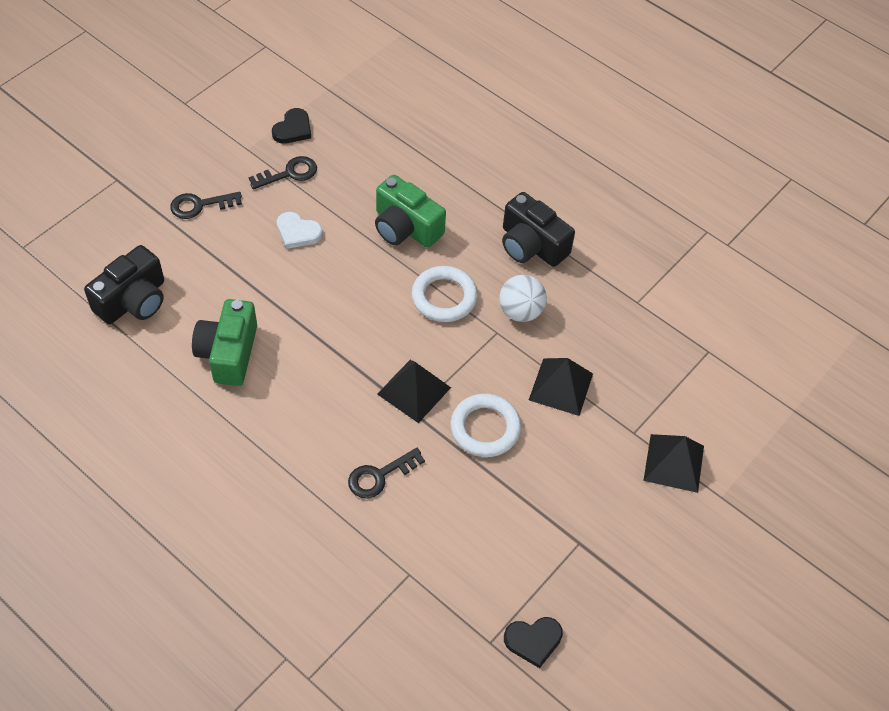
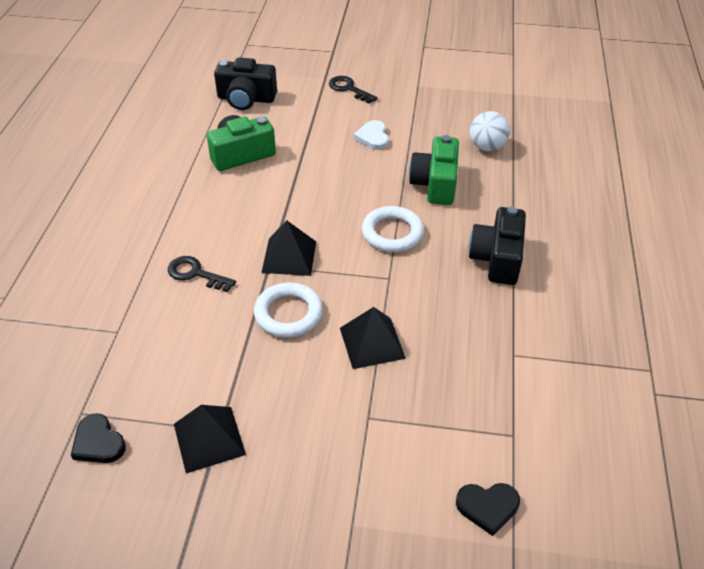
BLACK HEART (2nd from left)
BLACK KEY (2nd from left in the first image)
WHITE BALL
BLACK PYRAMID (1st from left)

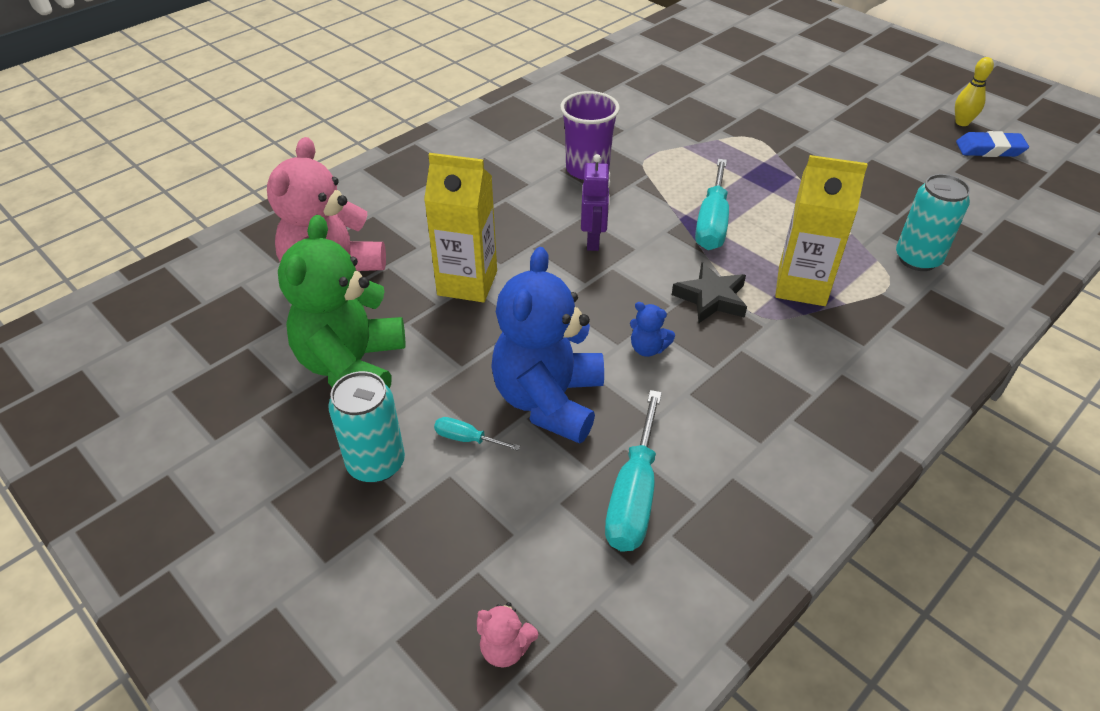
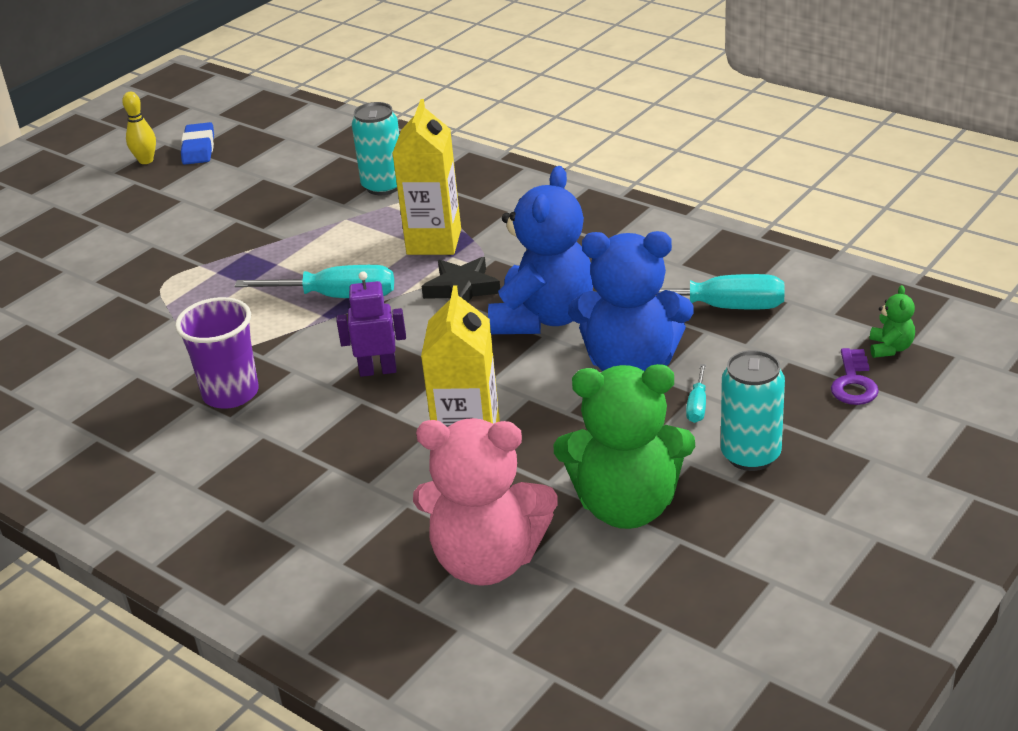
BLUE TEDDY BEAR (1st from left)
GREEN TEDDY BEAR (2nd from left)
PURPLE KEY

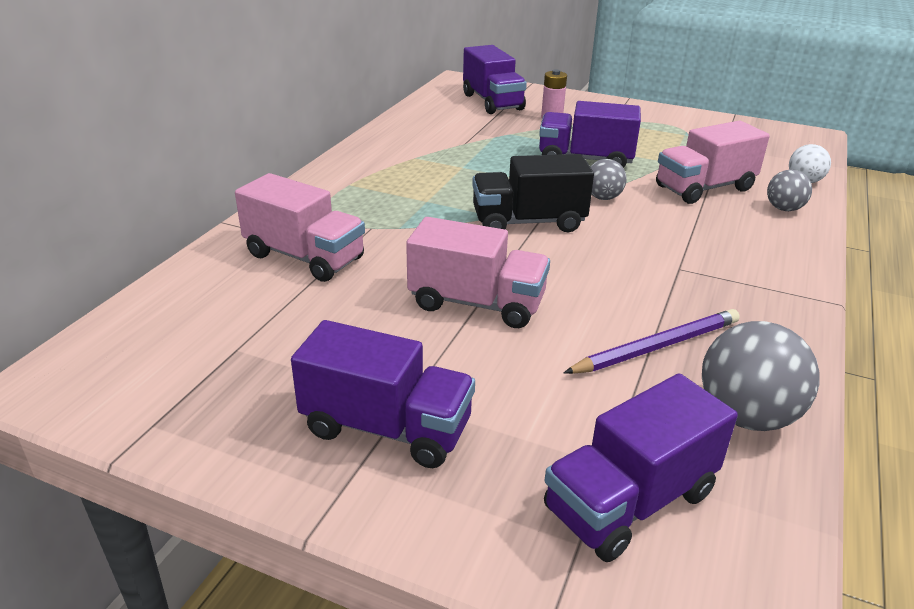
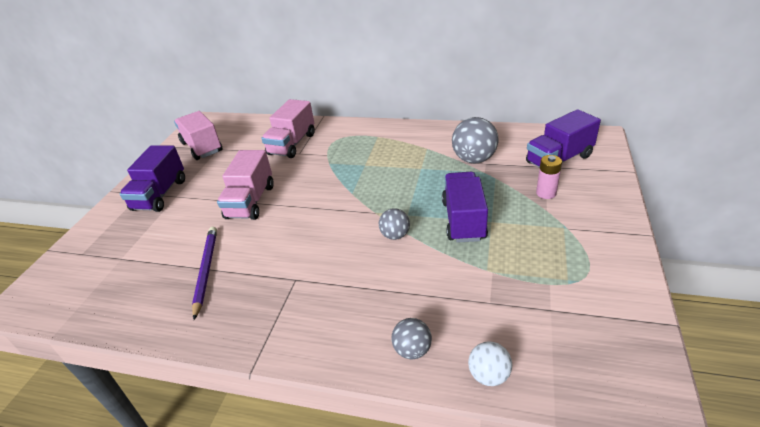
PINK TRUCK (1st from left)
BLACK TRUCK
PURPLE PENCIL
GREY BALL (3rd from left)
PURPLE TRUCK (4th from left in the first image)

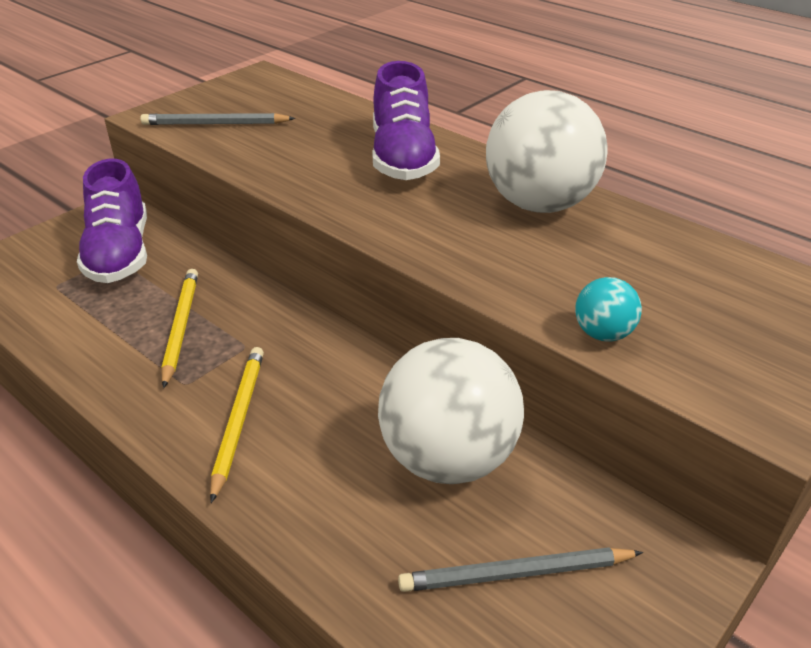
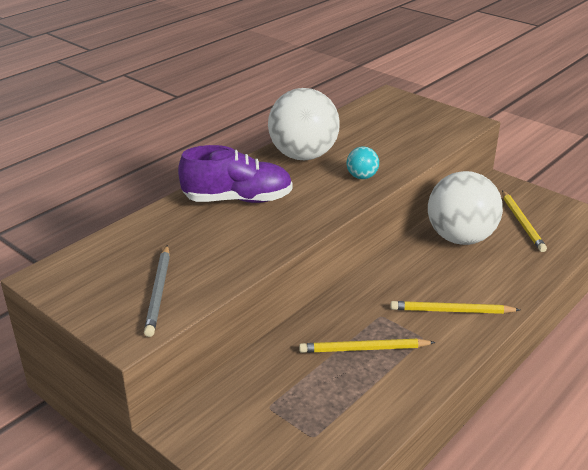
PURPLE SHOE (1st from left in the first image)
TURQUOISE BALL
YELLOW PENCIL (3rd from left)

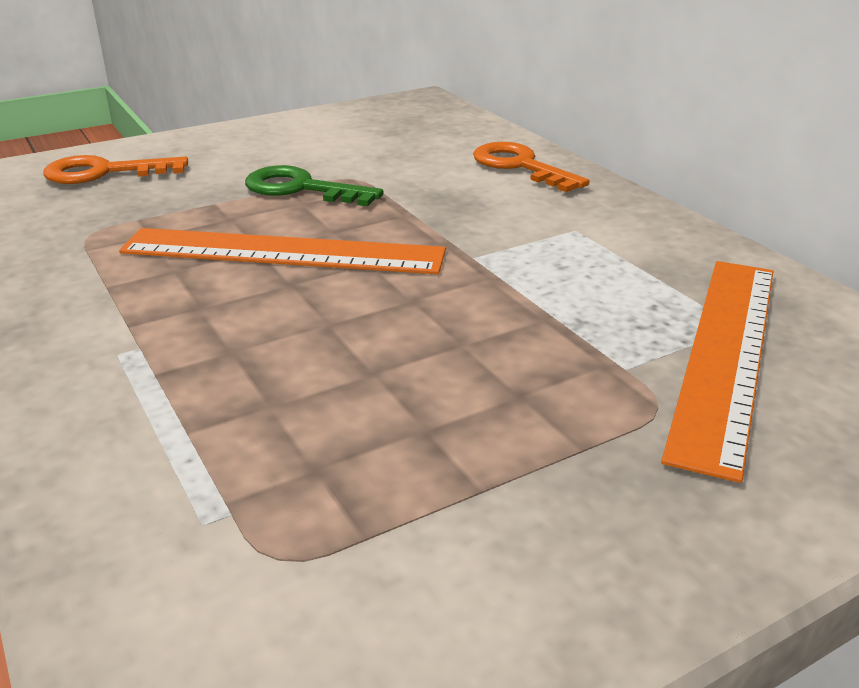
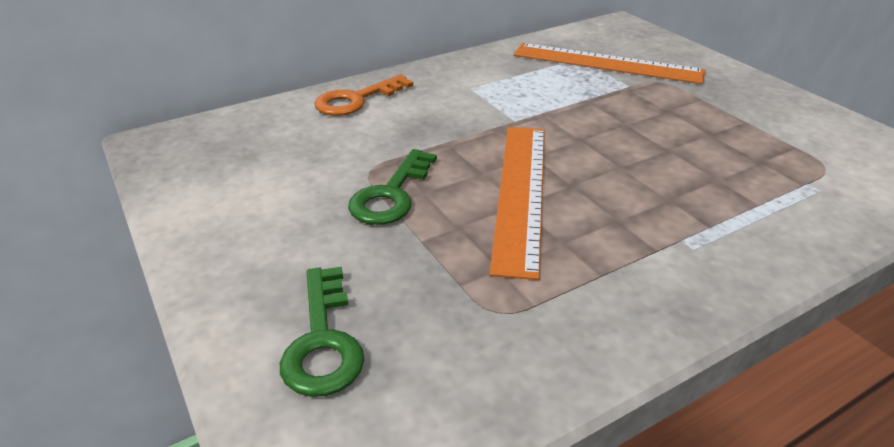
GREEN KEY (1st from left)

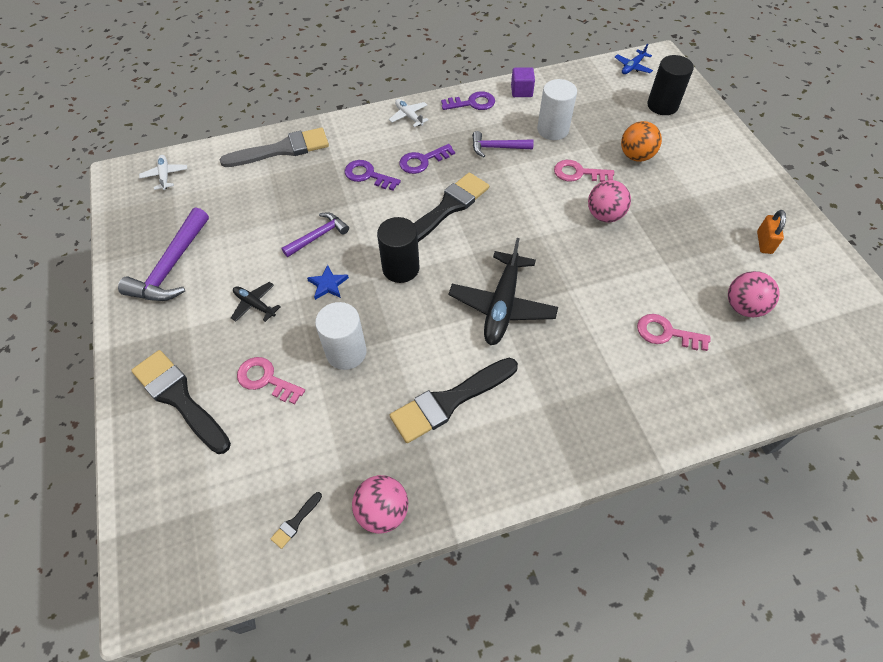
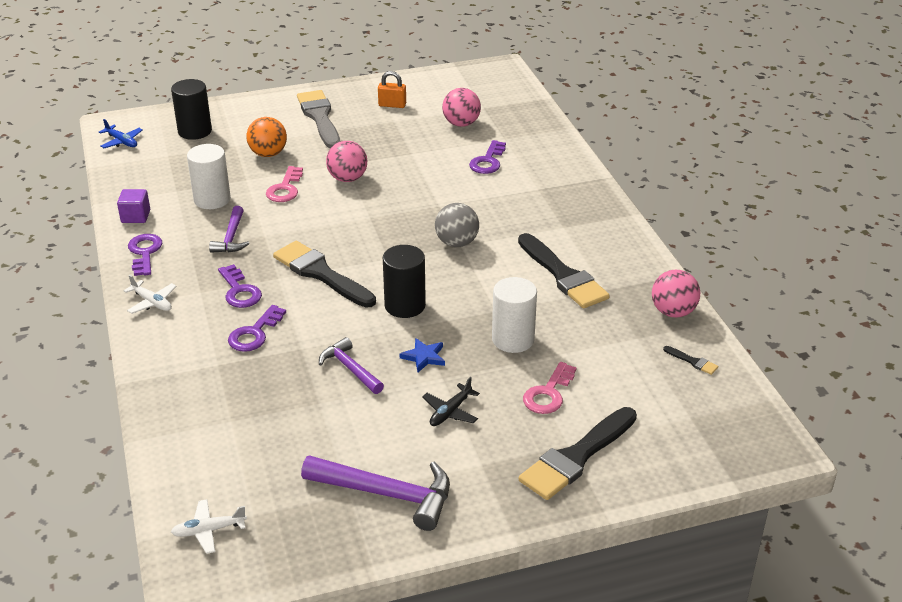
WHITE PLANE (1st from left)
GREY BRUSH
GREY BALL
PURPLE KEY (4th from left)

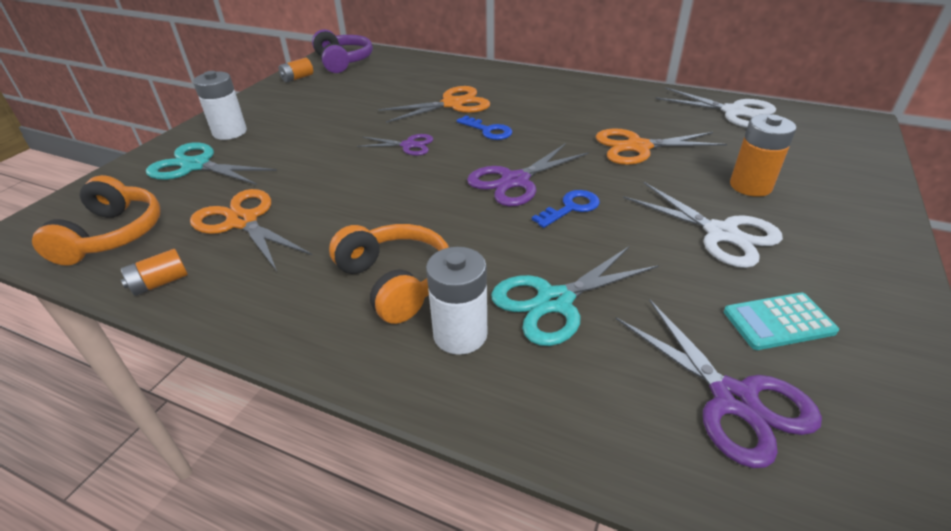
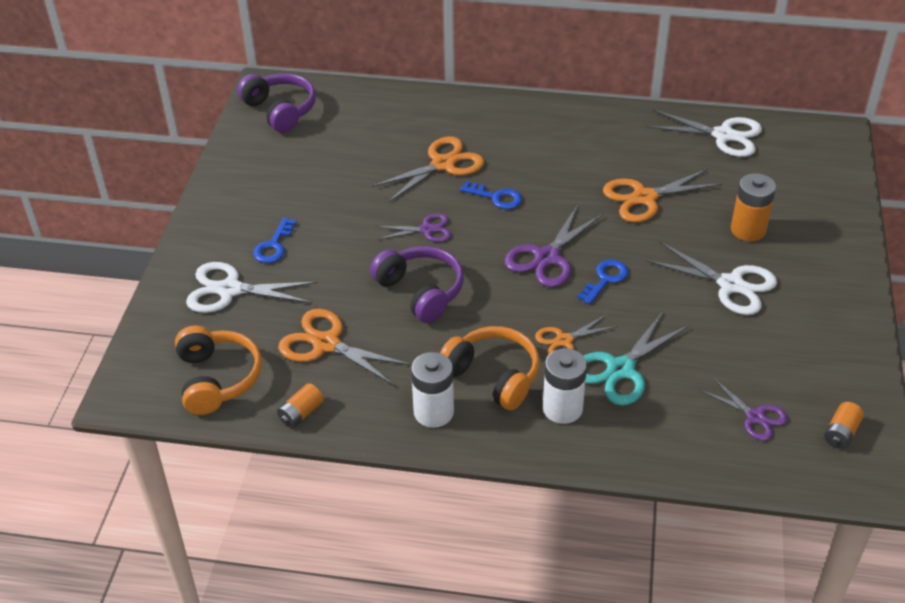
ORANGE BATTERY (3rd from left)
WHITE BATTERY (1st from left)
WHITE SCISSORS (1st from left)
TURQUOISE CALCULATOR
PURPLE SCISSORS (3rd from left)
BLUE KEY (1st from left)
PURPLE HEADPHONES (2nd from left)
ORANGE SCISSORS (3rd from left)

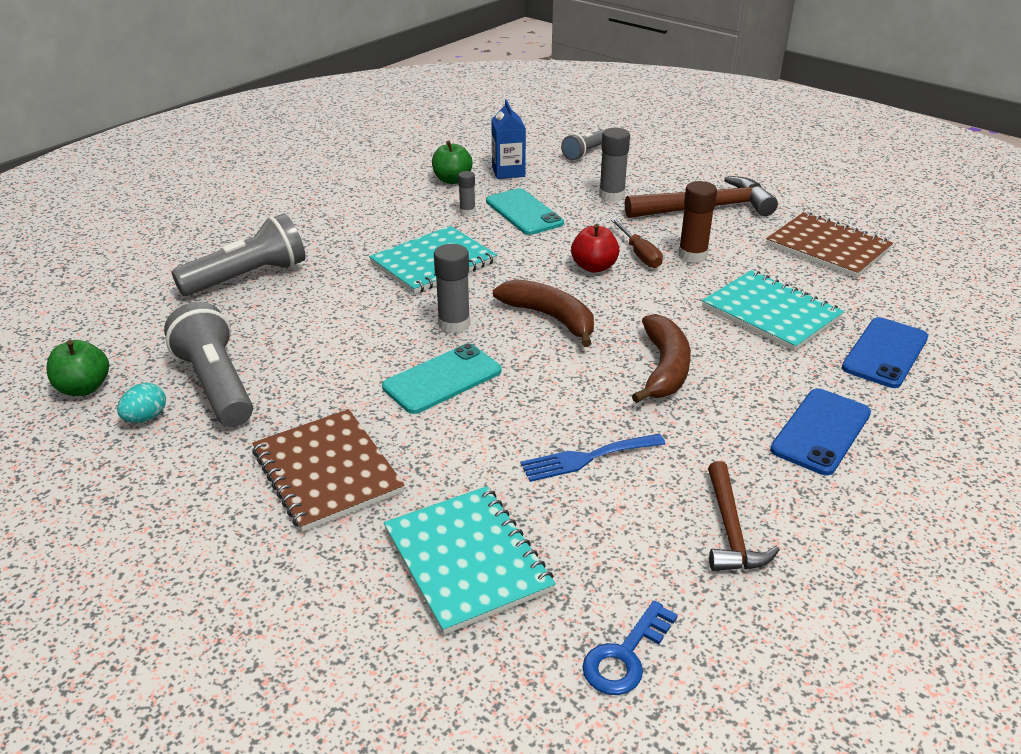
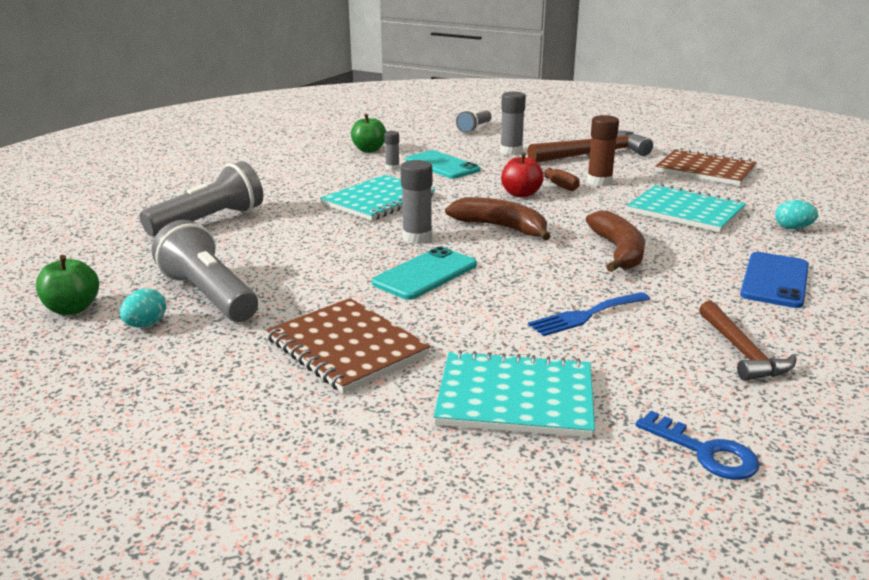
BLUE CARTON
TURQUOISE EGG (2nd from left)
TURQUOISE NOTEBOOK (2nd from left)
BLUE KEY

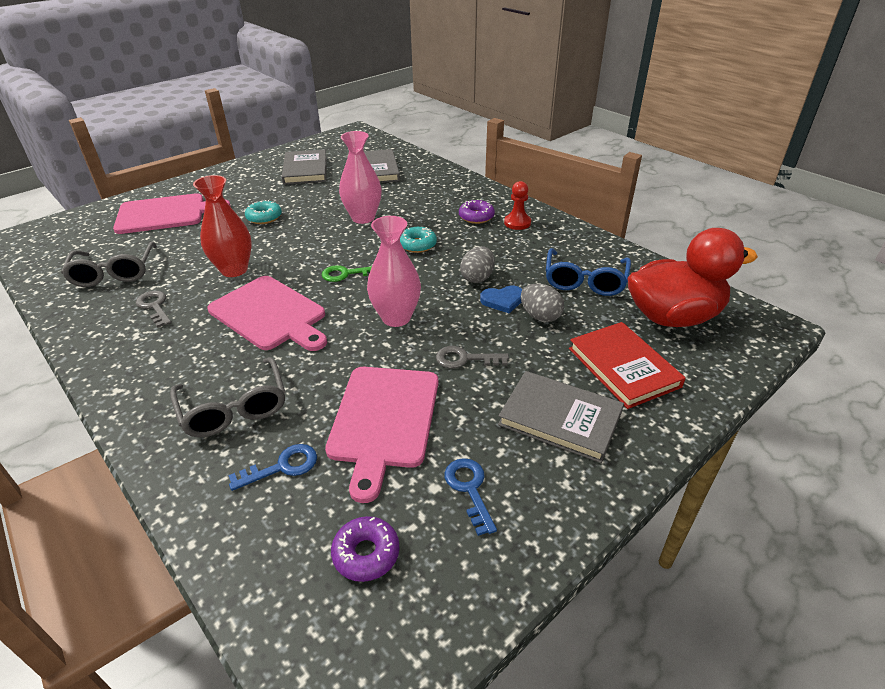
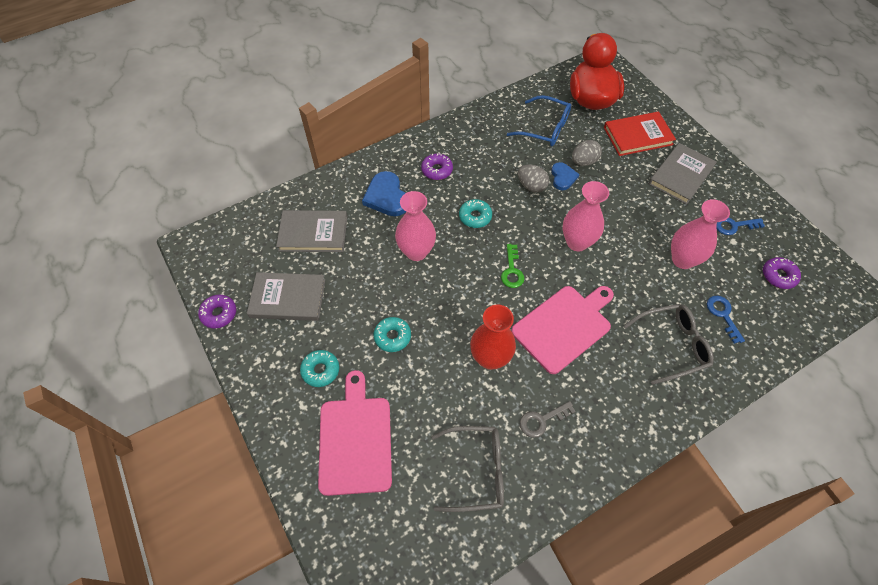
RED PAWN
GREY KEY (2nd from left in the first image)
PINK VASE (3rd from left)
BLUE HEART (1st from left)
PURPLE DONUT (1st from left)
TURQUOISE DONUT (1st from left)

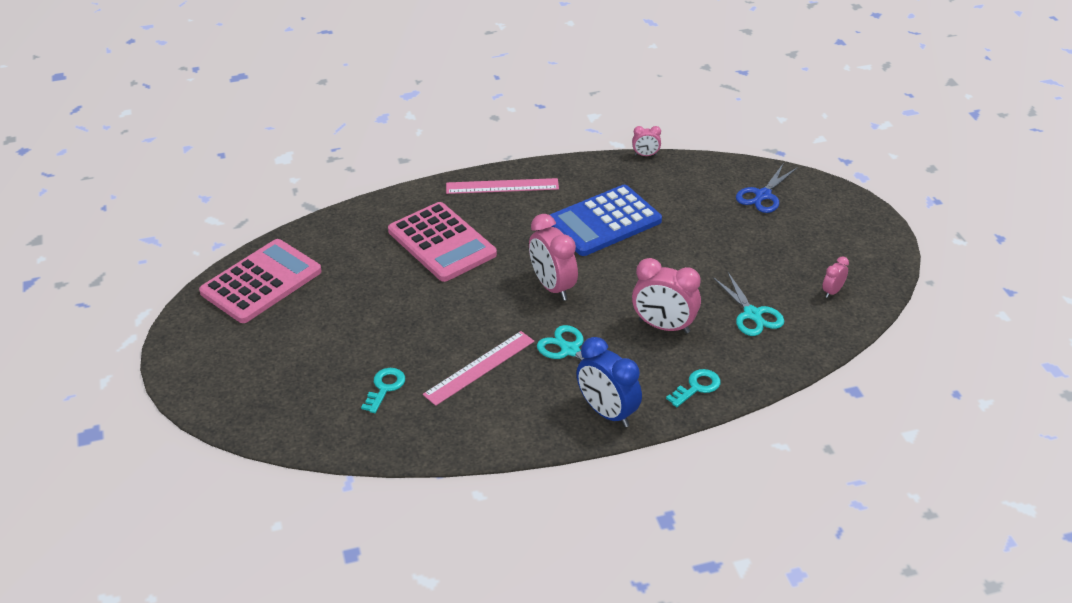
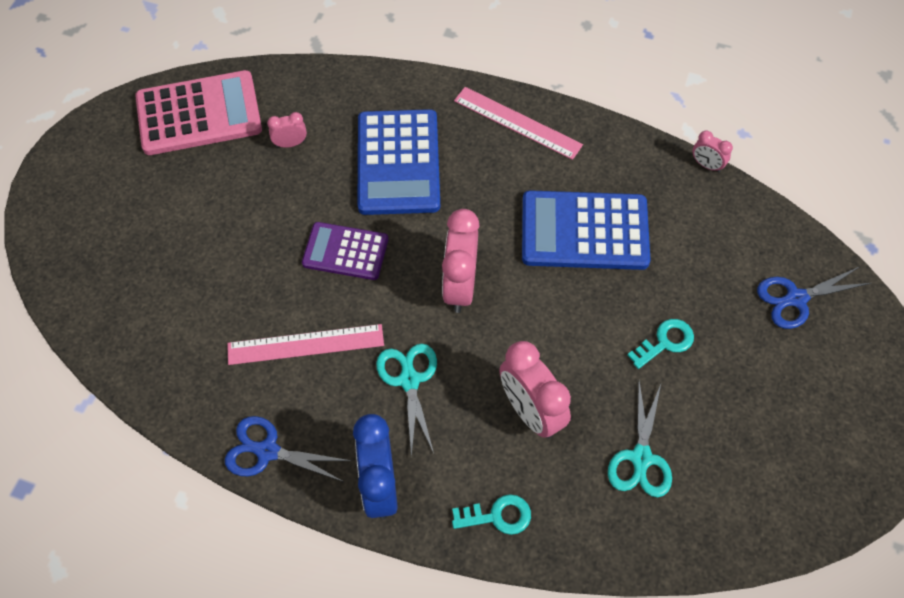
BLUE CALCULATOR (1st from left)
PINK CLOCK (1st from left)
TURQUOISE KEY (2nd from left)
PURPLE CALCULATOR
BLUE SCISSORS (1st from left)

